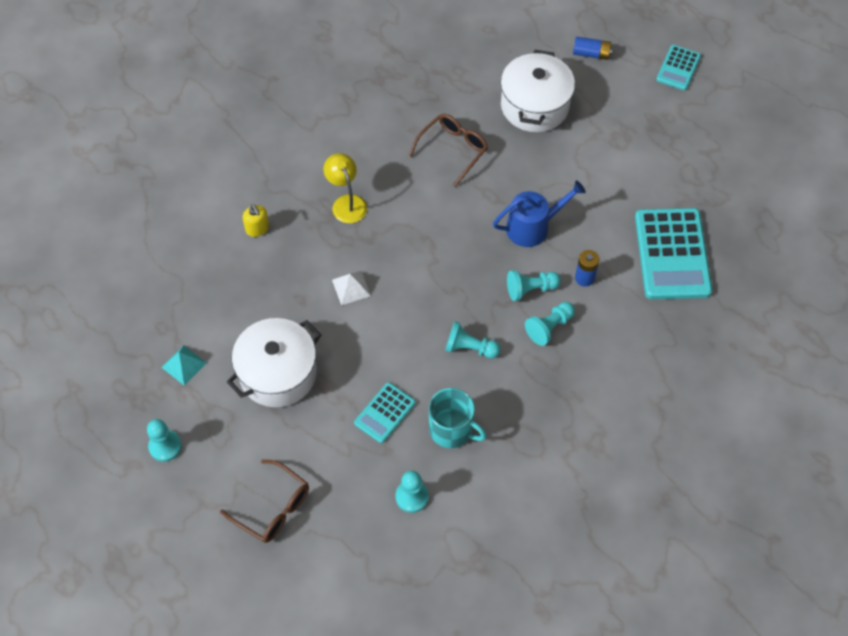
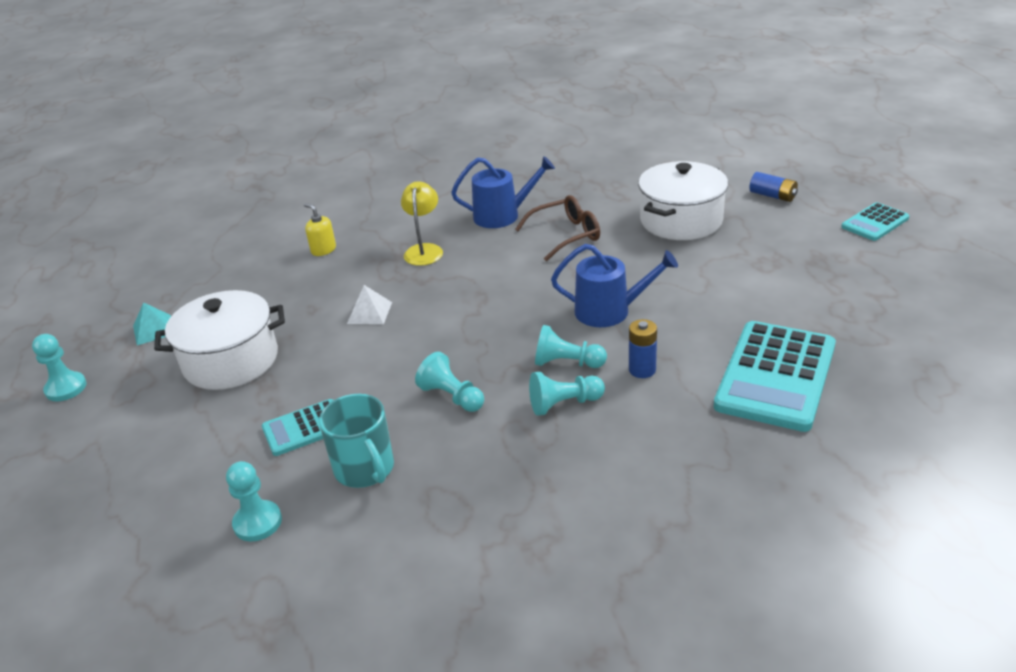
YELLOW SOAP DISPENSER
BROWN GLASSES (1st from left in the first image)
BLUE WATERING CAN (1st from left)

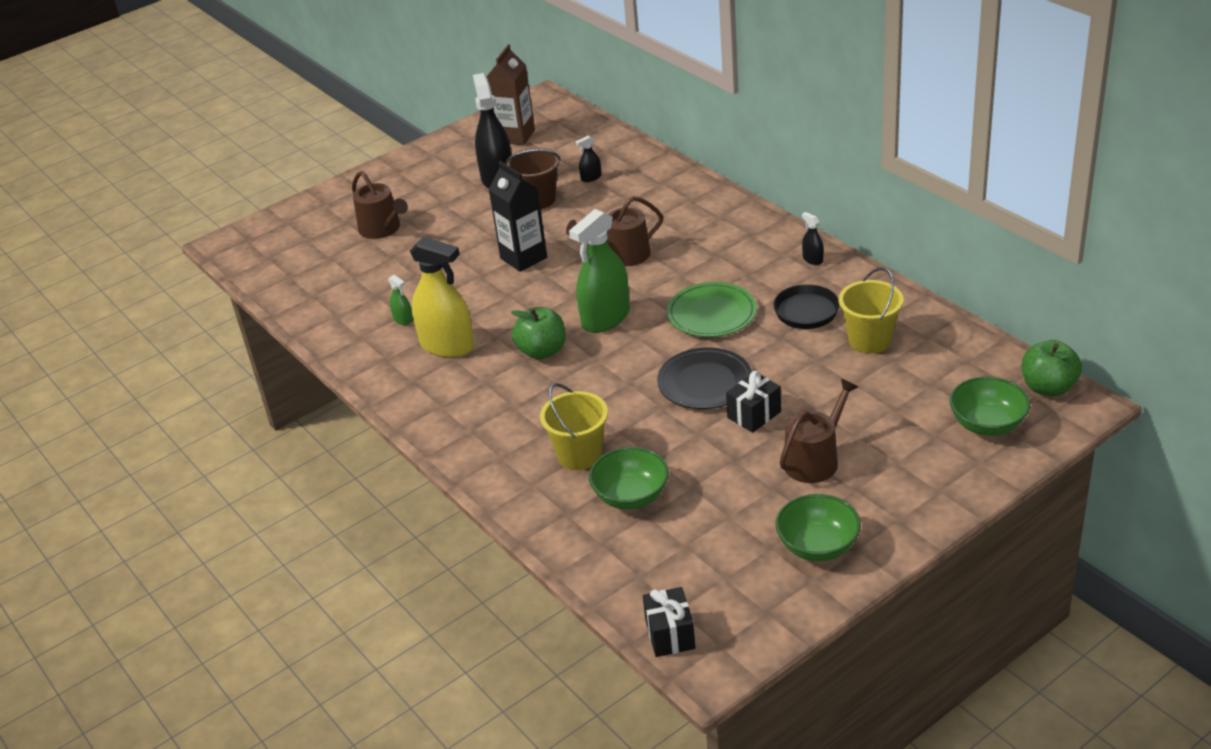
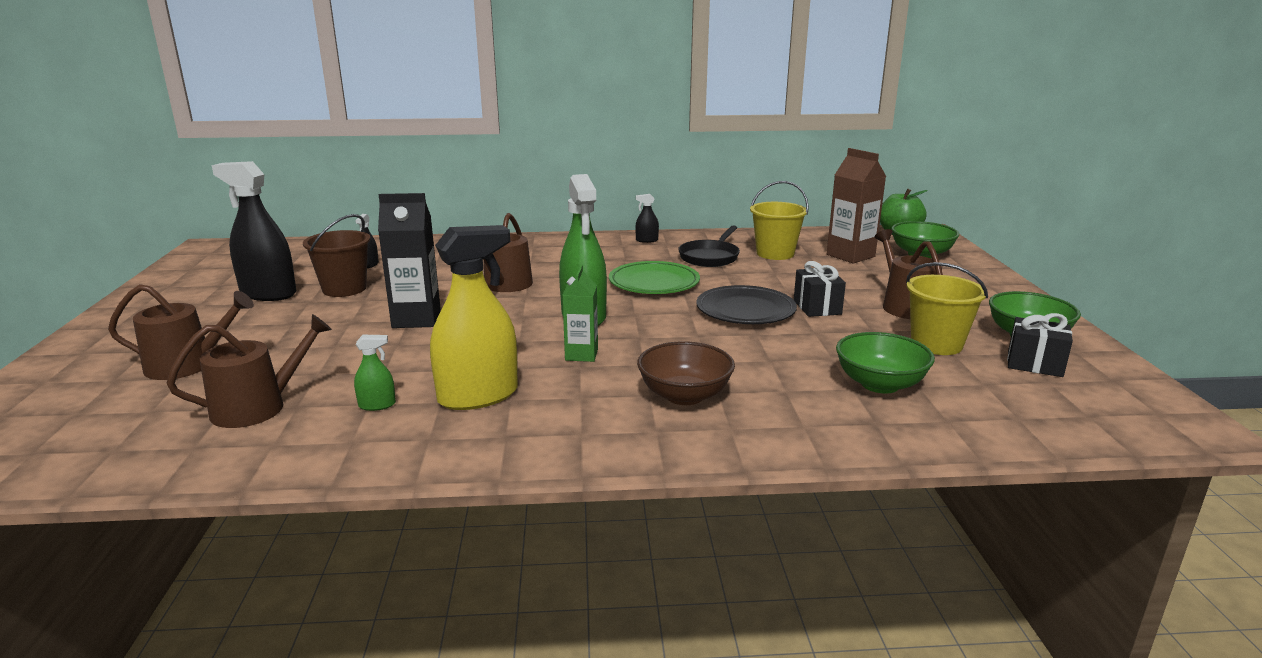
BROWN CARTON
GREEN CARTON
YELLOW BUCKET (2nd from left)
BLACK GIFT (2nd from left)
BROWN WATERING CAN (2nd from left)
BROWN BOWL

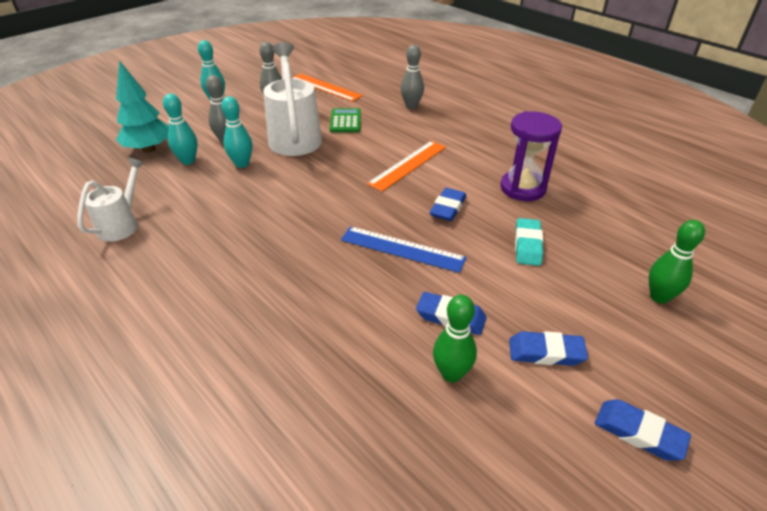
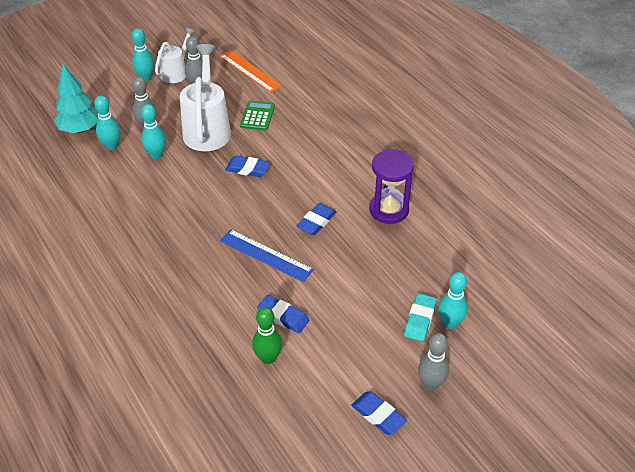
GREY BOWLING PIN (3rd from left)
ORANGE RULER (2nd from left in the first image)
WHITE WATERING CAN (1st from left)
TURQUOISE ERASER
TURQUOISE BOWLING PIN (4th from left)
BLUE ERASER (1st from left)

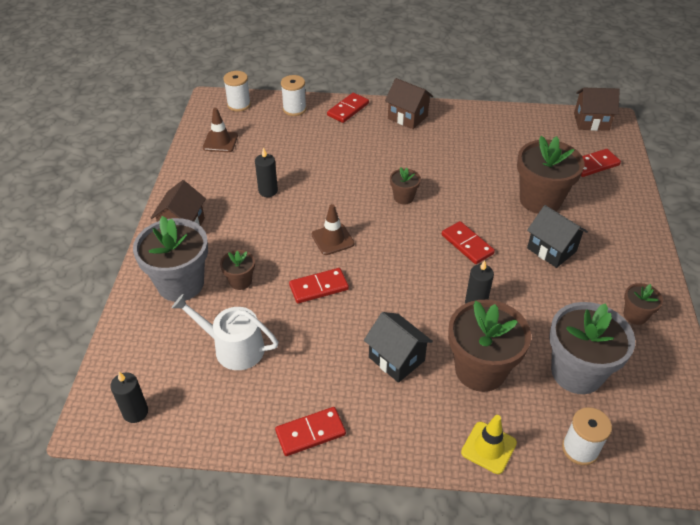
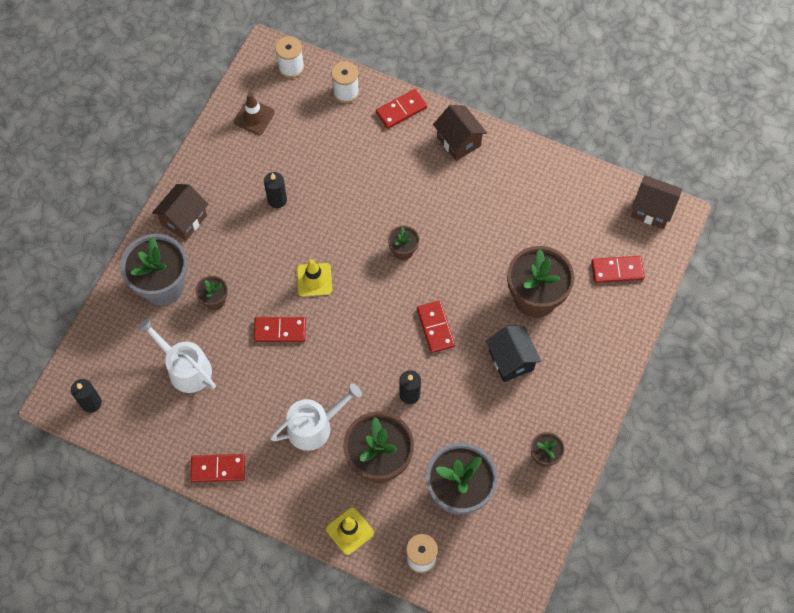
YELLOW TRAFFIC CONE (1st from left)
WHITE WATERING CAN (2nd from left)

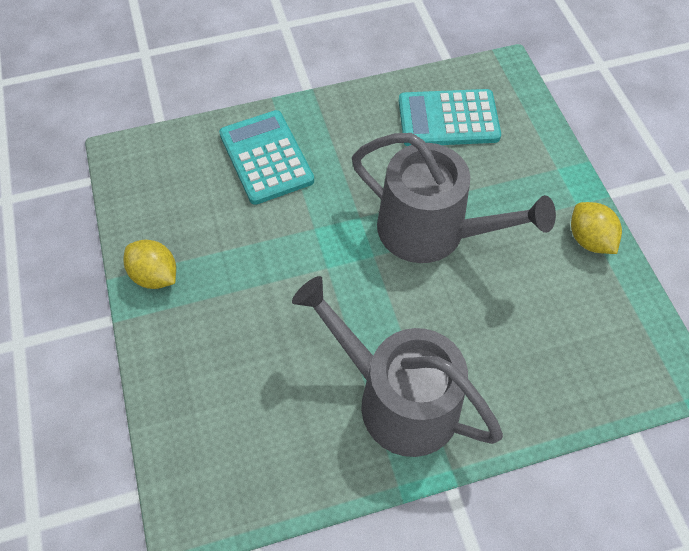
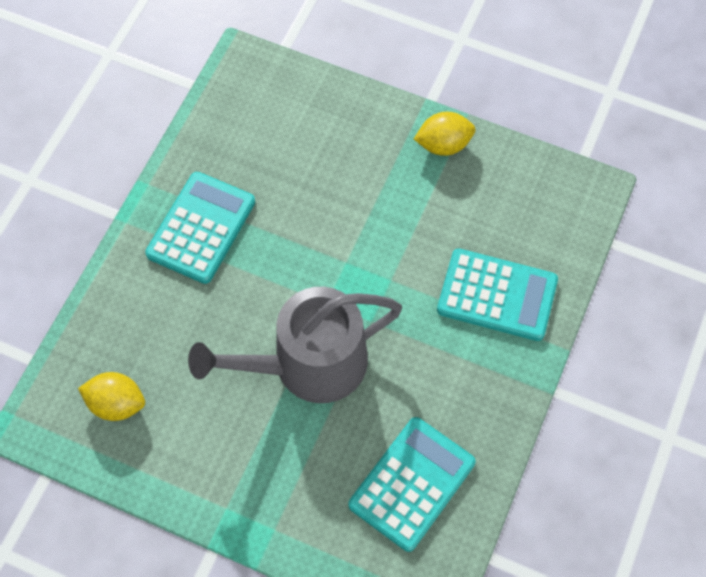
YELLOW LEMON (1st from left)
TURQUOISE CALCULATOR (1st from left)

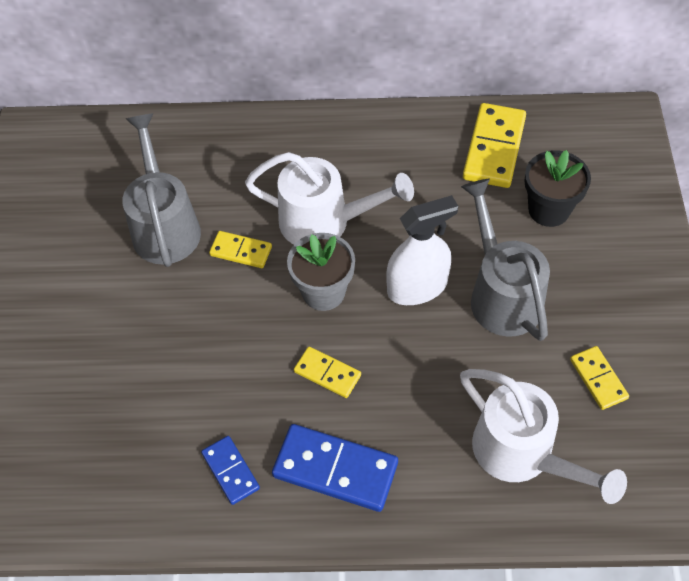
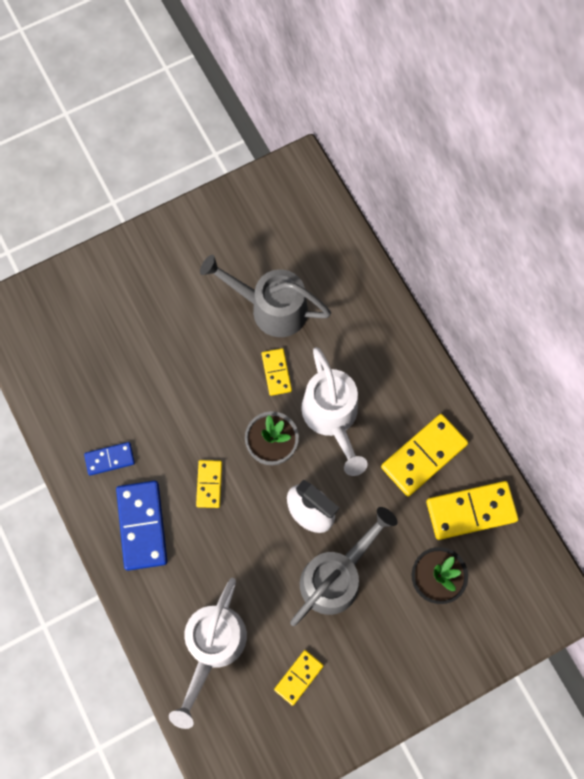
GREY WATERING CAN (1st from left)
BLUE DOMINO (1st from left)
YELLOW DOMINO (4th from left)

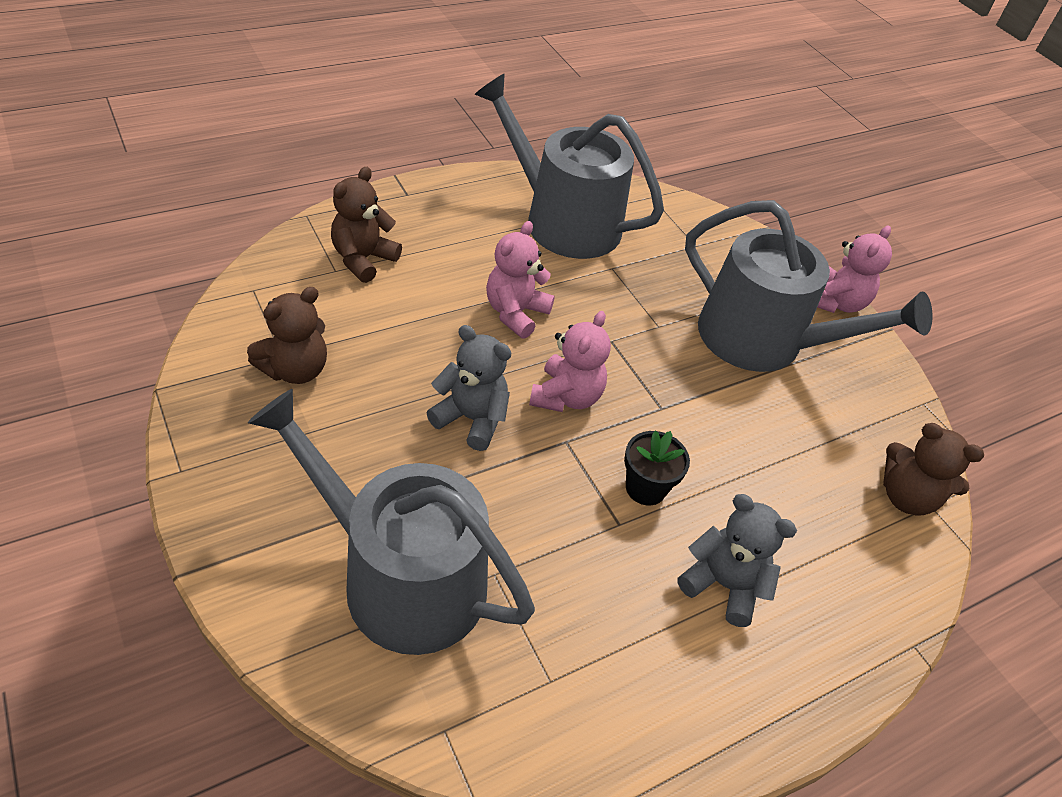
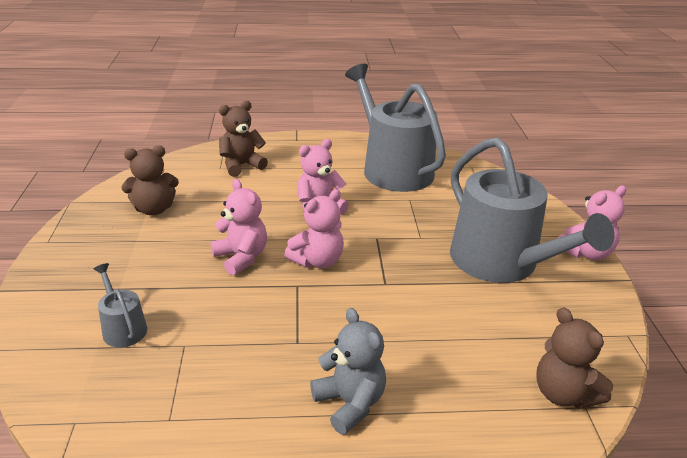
PINK TEDDY BEAR (1st from left)
GREY WATERING CAN (1st from left)
BLACK FLOWER POT

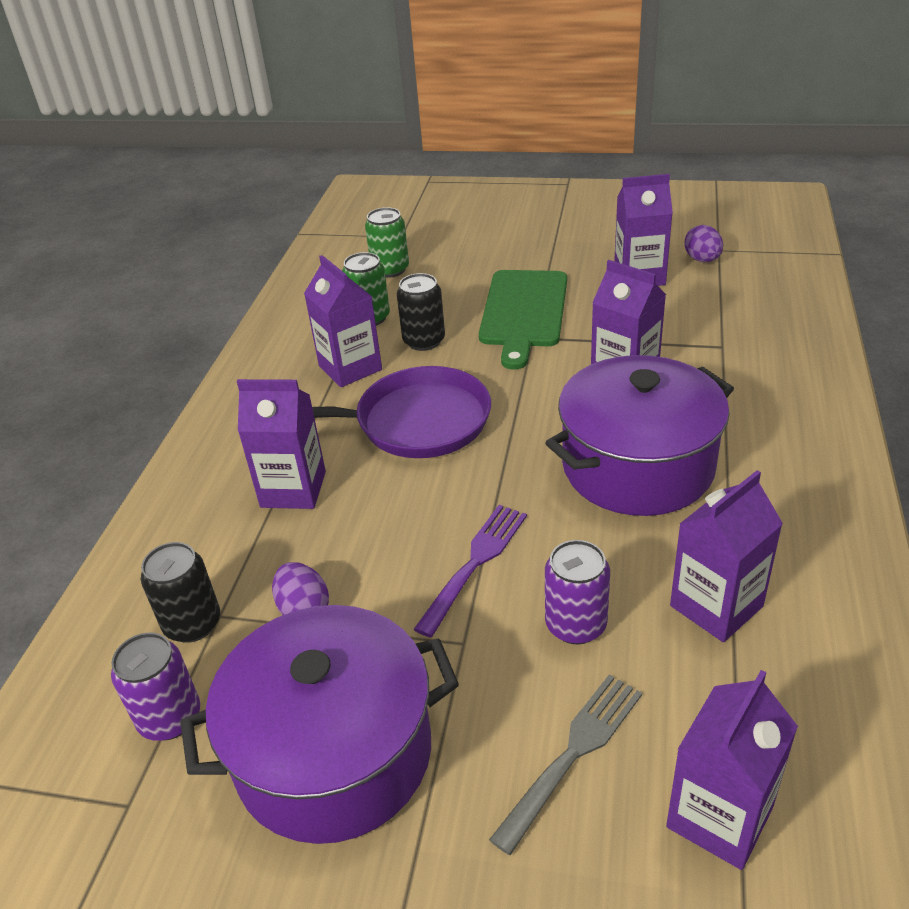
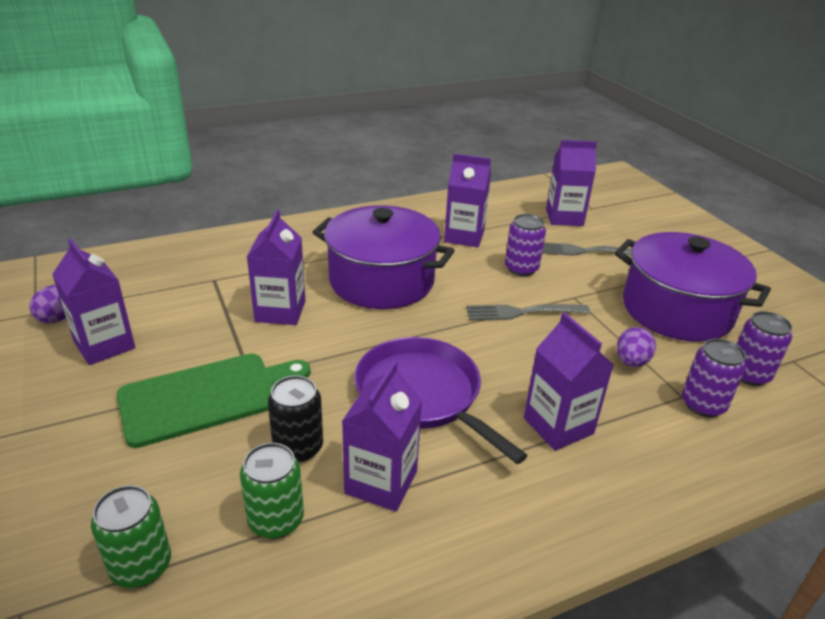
GREY FORK (1st from left)
PURPLE CAN (2nd from left)

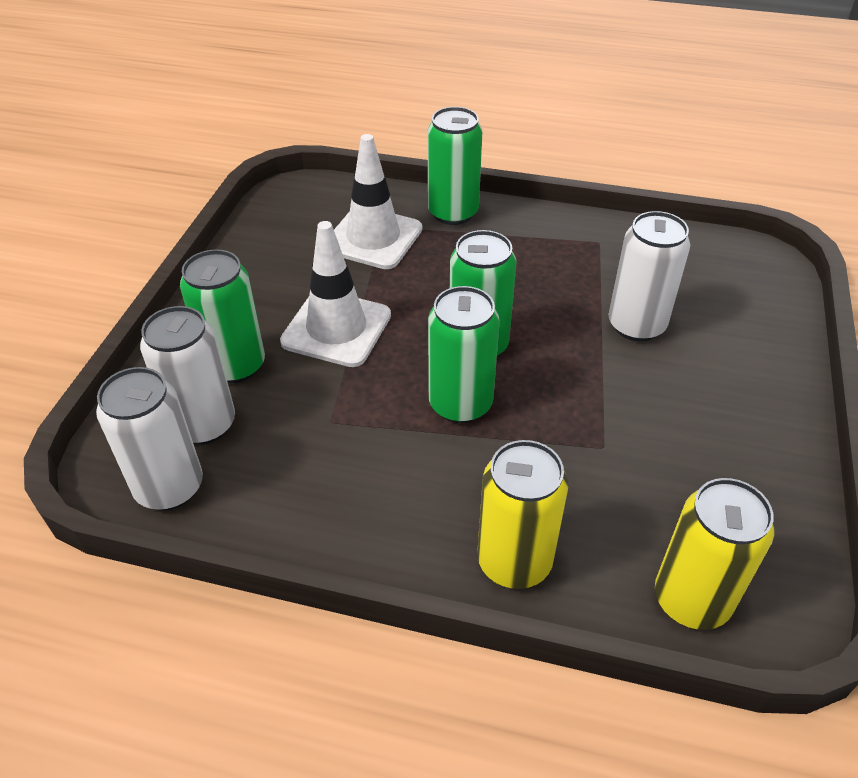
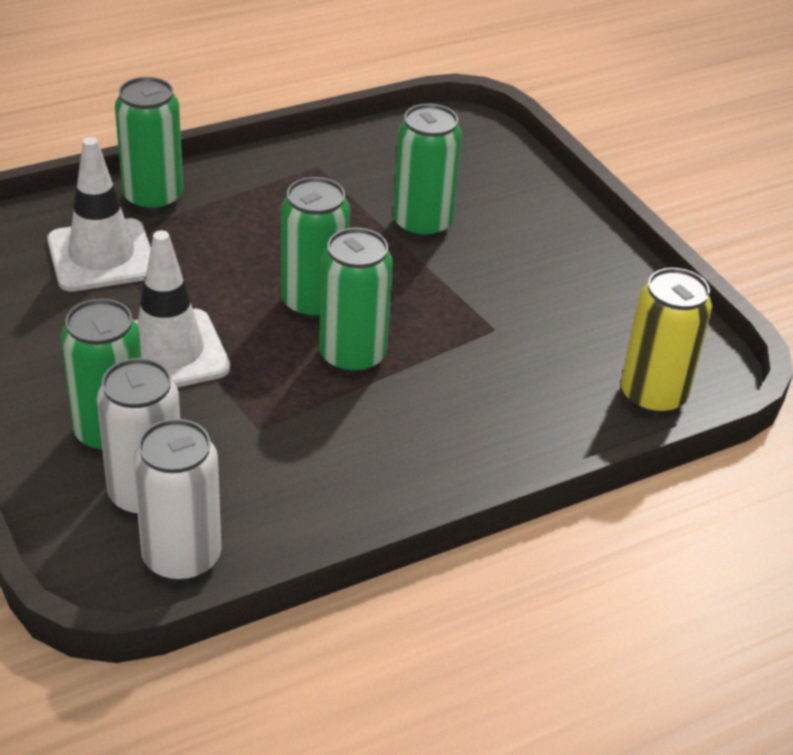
GREEN CAN (5th from left)
YELLOW CAN (1st from left in the first image)

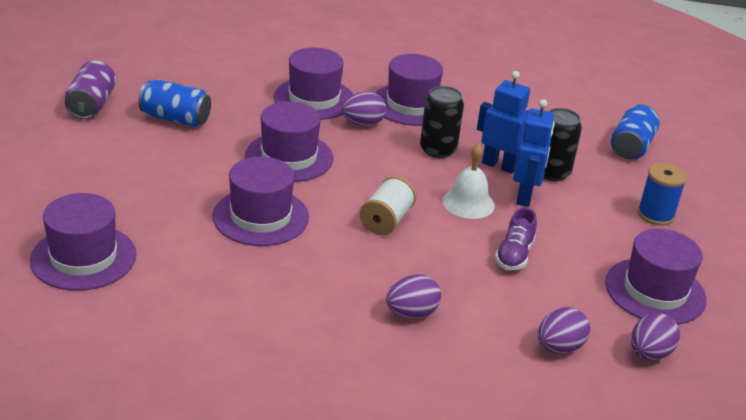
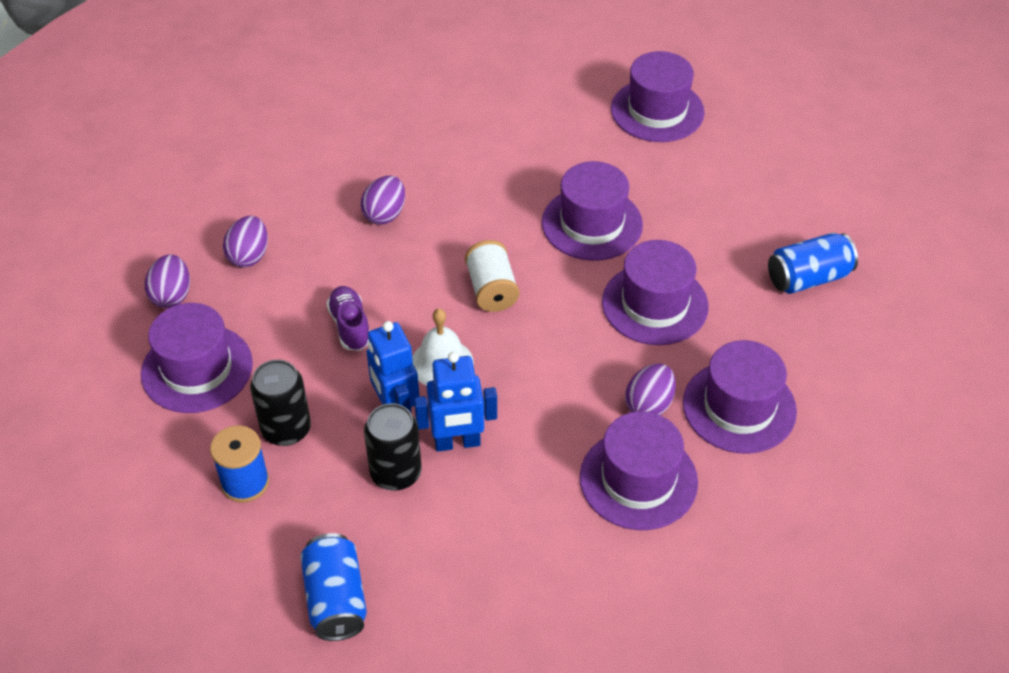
PURPLE CAN
BLACK CAN (1st from left)

